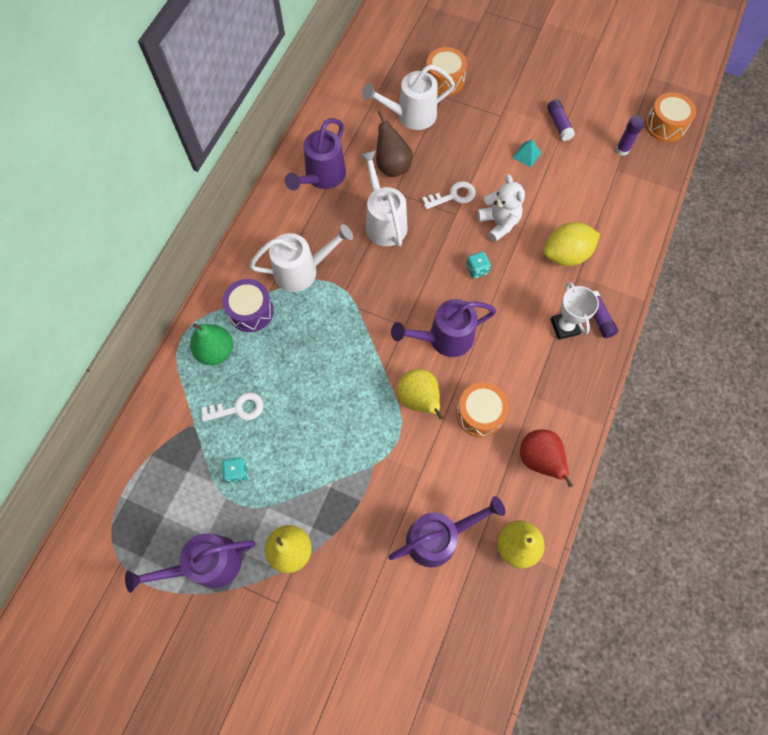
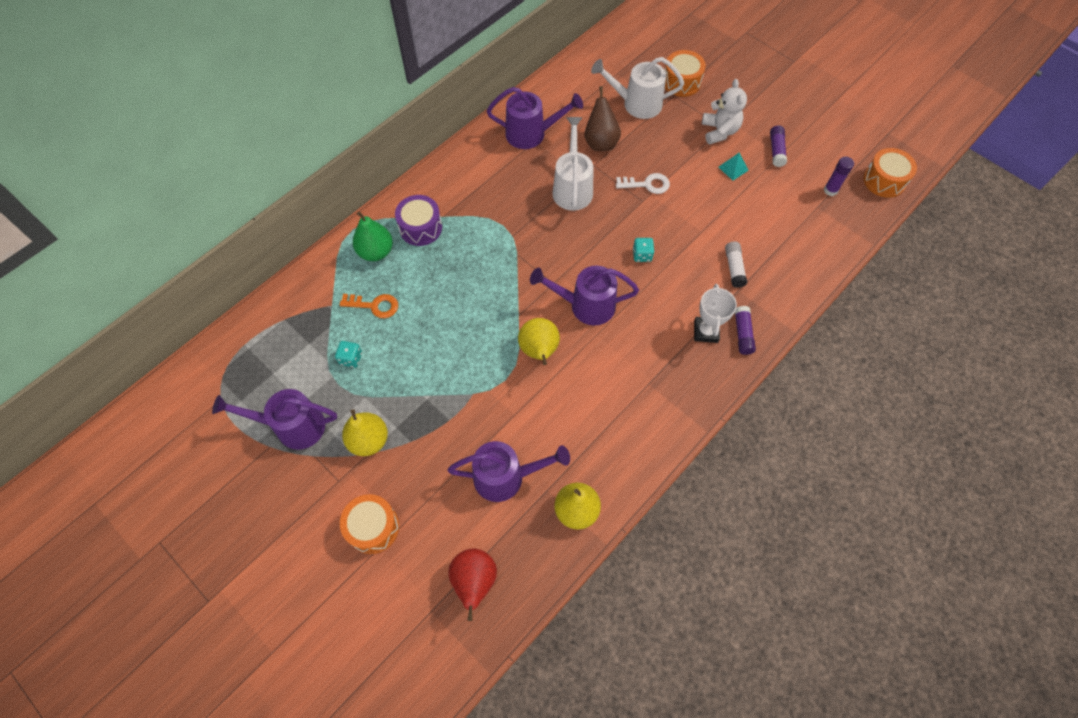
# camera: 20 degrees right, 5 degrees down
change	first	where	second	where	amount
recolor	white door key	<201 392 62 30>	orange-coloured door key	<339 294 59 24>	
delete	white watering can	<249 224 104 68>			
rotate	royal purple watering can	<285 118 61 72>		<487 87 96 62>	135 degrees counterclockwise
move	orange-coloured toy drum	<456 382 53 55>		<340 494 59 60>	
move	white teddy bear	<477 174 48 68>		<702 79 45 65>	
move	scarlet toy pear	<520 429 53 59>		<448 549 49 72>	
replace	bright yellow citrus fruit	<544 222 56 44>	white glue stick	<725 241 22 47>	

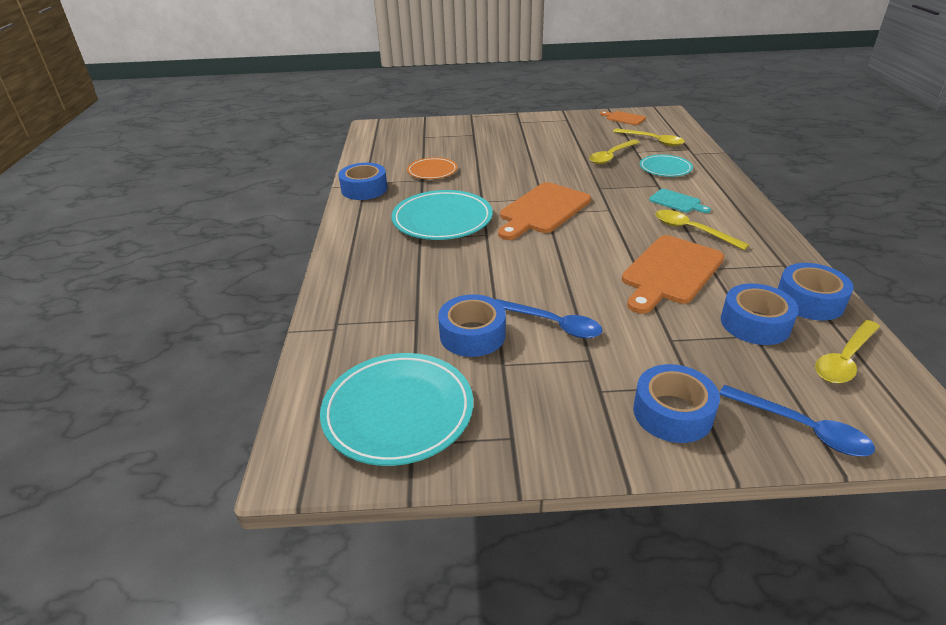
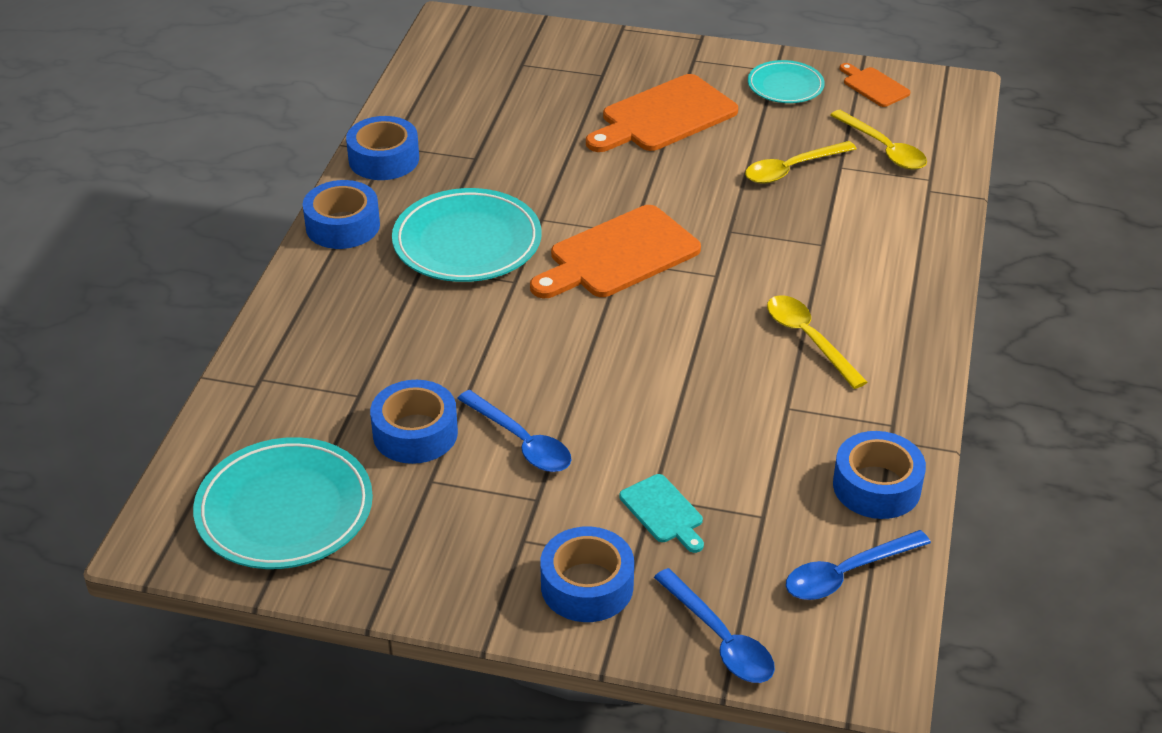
# camera: 15 degrees right, 5 degrees up
change	first	where	second	where	amount
delete	orange-coloured plate	<407 157 51 22>			
move	orange-coloured bread board	<622 235 102 79>		<586 74 152 78>	
move	teal plate	<640 154 53 23>		<748 60 77 43>	
move	teal bread board	<649 189 62 24>		<619 474 85 79>	
move	cobalt tape	<721 283 78 62>		<303 180 77 69>	
recolor	bright yellow spoon	<815 320 65 63>	cobalt spoon	<786 530 145 70>	

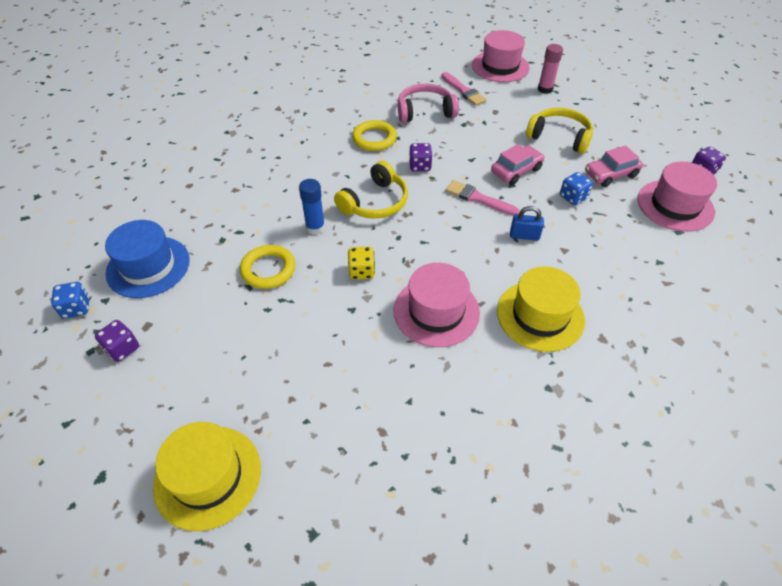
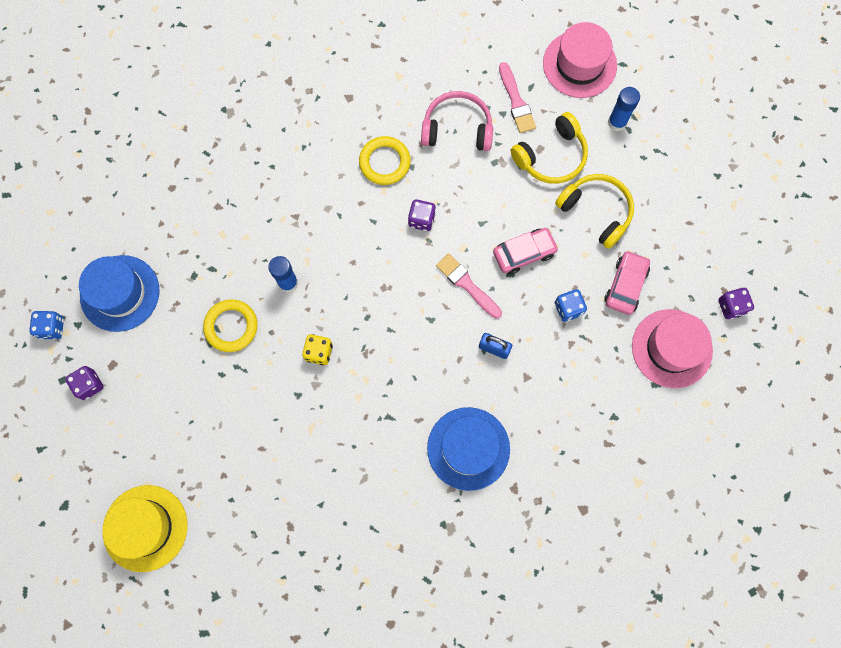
# camera: 15 degrees right, 25 degrees up
change	first	where	second	where	amount
move	bright yellow headphones	<334 161 74 58>		<511 112 77 72>	
delete	pink top hat	<394 263 86 84>			
recolor	bright yellow top hat	<497 266 88 86>	cobalt top hat	<427 407 83 84>	
recolor	pink glue stick	<538 44 25 50>	cobalt glue stick	<608 87 32 44>	
rotate	pink toy car	<585 145 58 42>		<604 250 46 65>	120 degrees clockwise

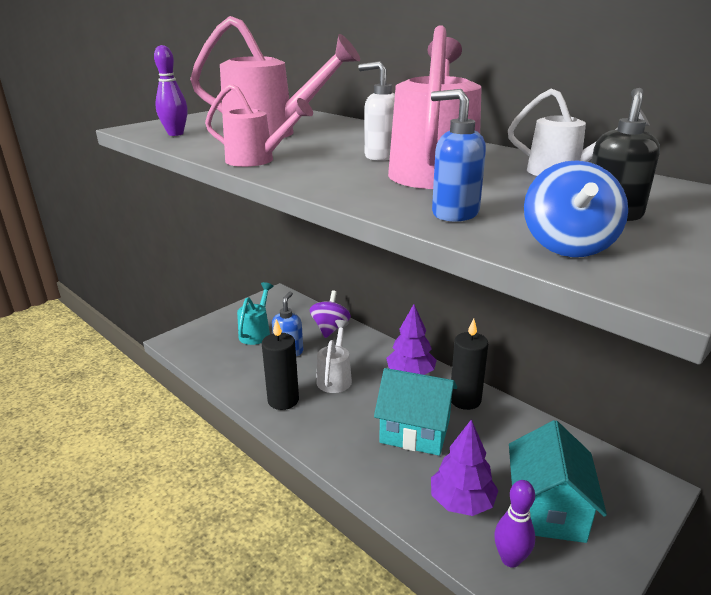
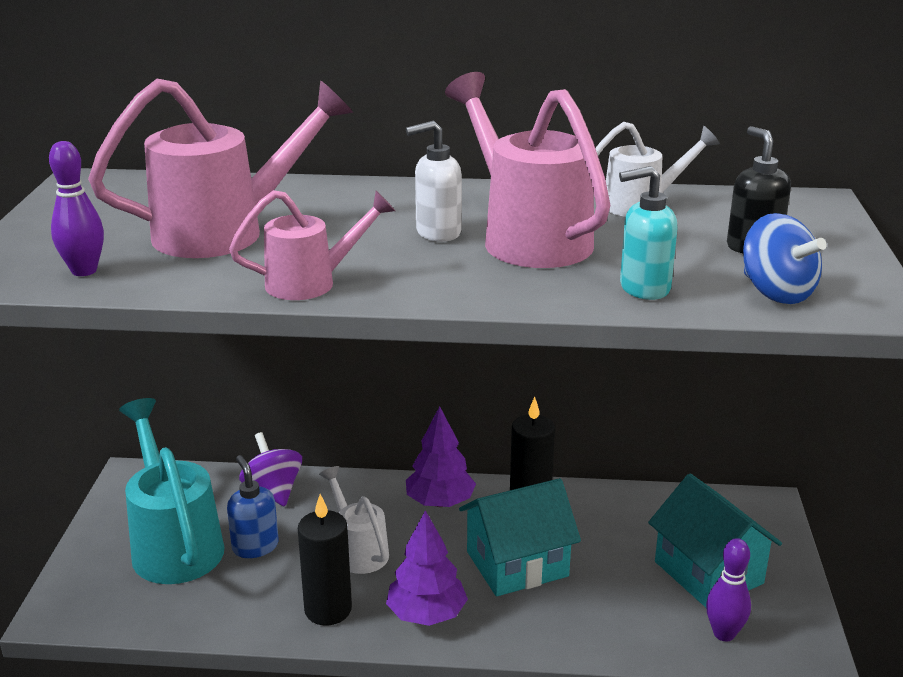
# camera: 40 degrees left, 0 degrees up
change	first	where	second	where	amount
resize	teal watering can	<237 282 36 63>		<119 398 105 186>	x1.73
recolor	cobalt pump bottle	<431 89 55 133>	teal pump bottle	<619 166 59 134>	
move	royal purple toy tree	<431 419 68 97>		<386 510 82 116>	

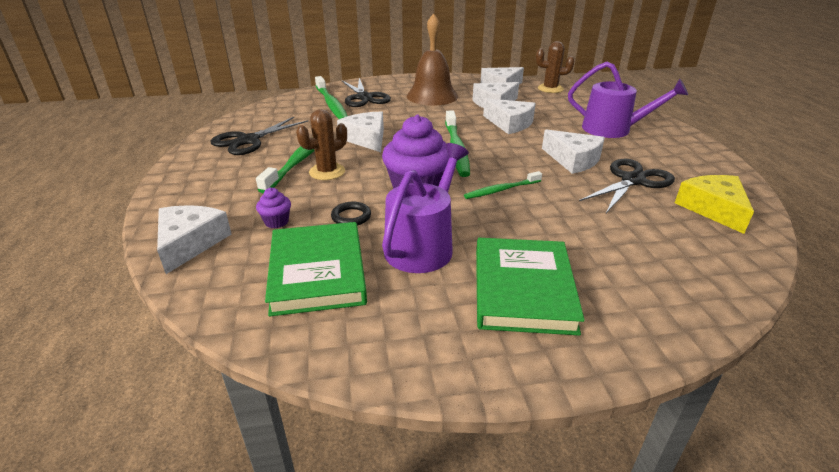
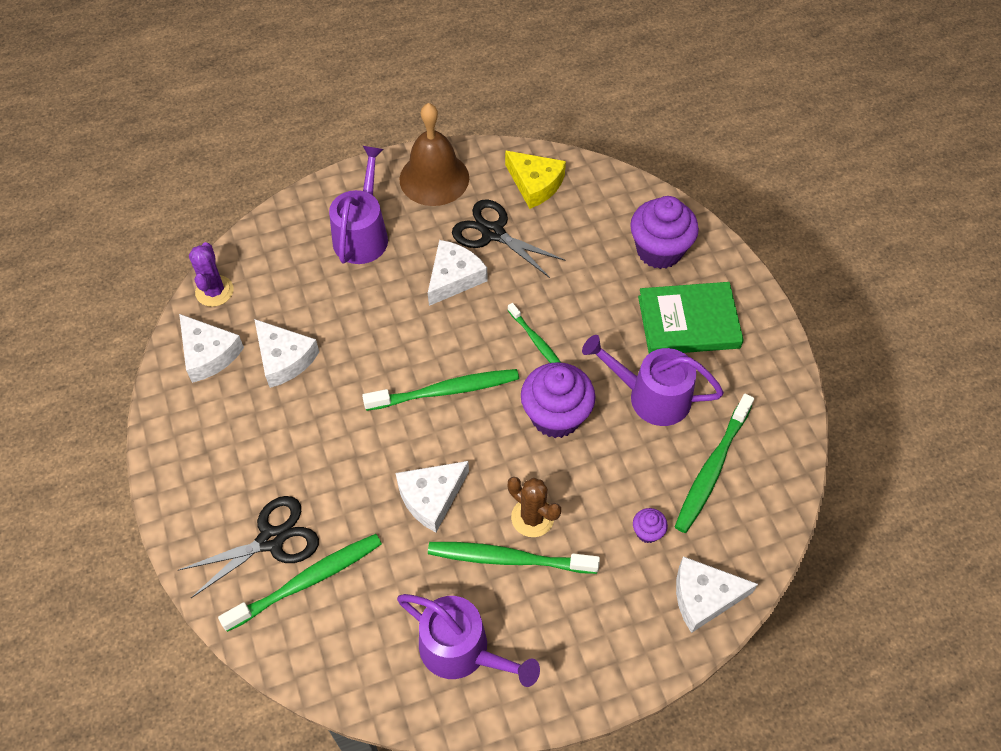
# camera: 100 degrees left, 25 degrees up
change	first	where	second	where	amount
replace	ebony pair of scissors	<210 117 98 38>	royal purple watering can	<397 594 143 93>	
replace	leaf-green hardcover	<265 222 102 95>	leaf-green toothbrush	<675 394 79 139>	
delete	ebony ring	<331 202 40 24>			
move	russet bell	<407 13 51 93>		<399 103 70 103>	
delete	white piece of cheese	<483 98 53 36>			
recolor	russet cactus	<536 41 38 52>	royal purple cactus	<189 242 45 65>	
rotate	bright yellow piece of cheese	<675 175 79 59>		<505 150 61 59>	120 degrees counterclockwise
insert			royal purple cupcake	<630 196 69 73>	

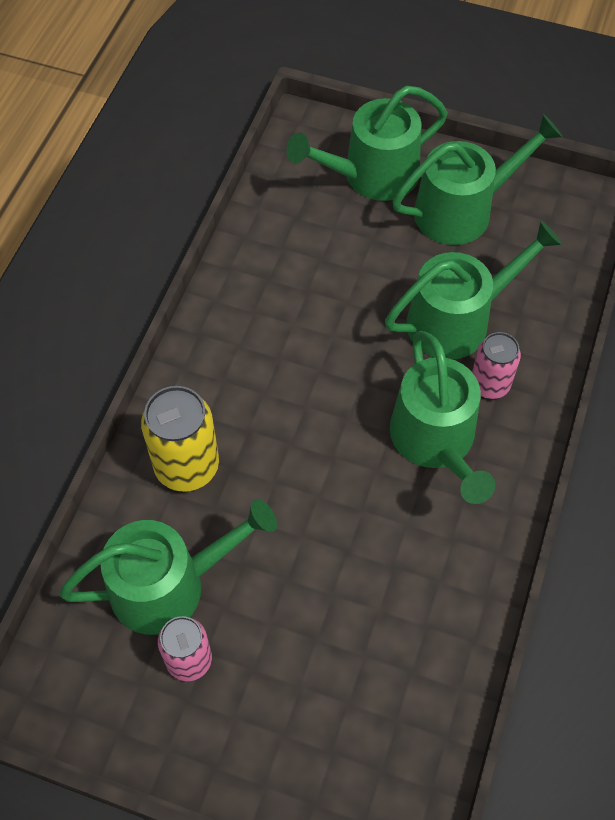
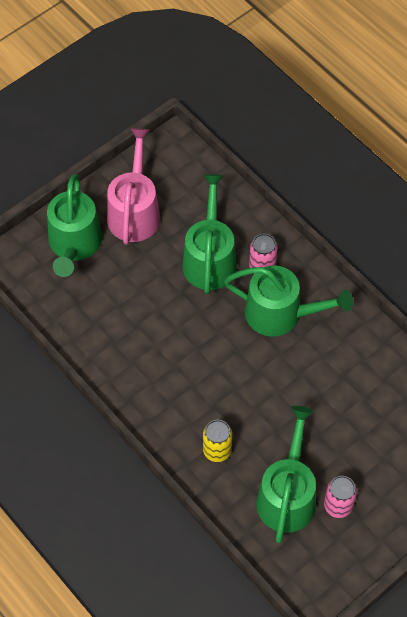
# camera: 60 degrees left, 0 degrees up
change	first	where	second	where	amount
resize	bright yellow soda can	<141 386 78 106>		<203 420 29 42>	x0.65
recolor	leaf-green watering can	<392 114 171 131>	pink watering can	<107 128 53 117>	

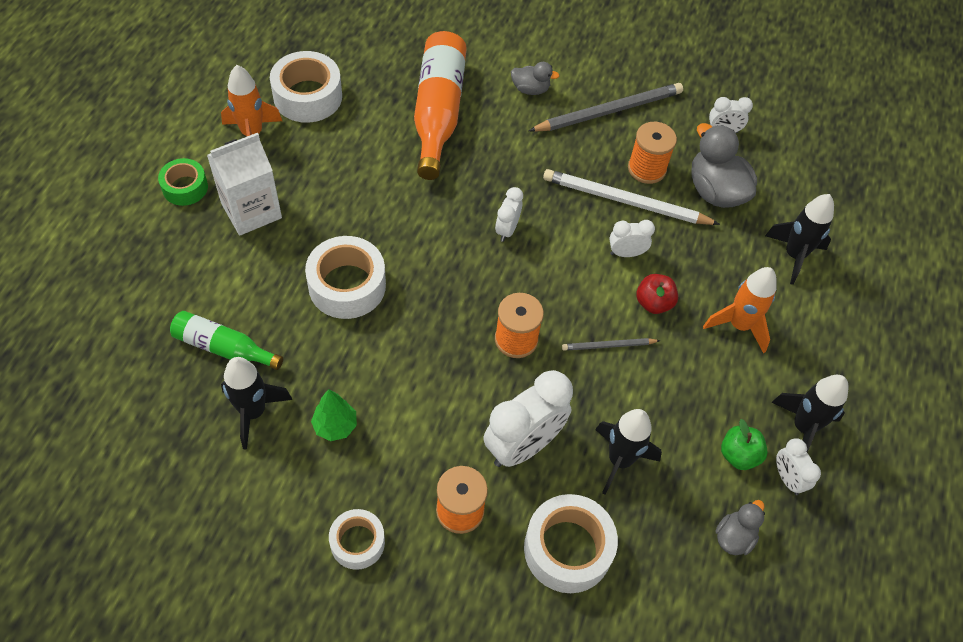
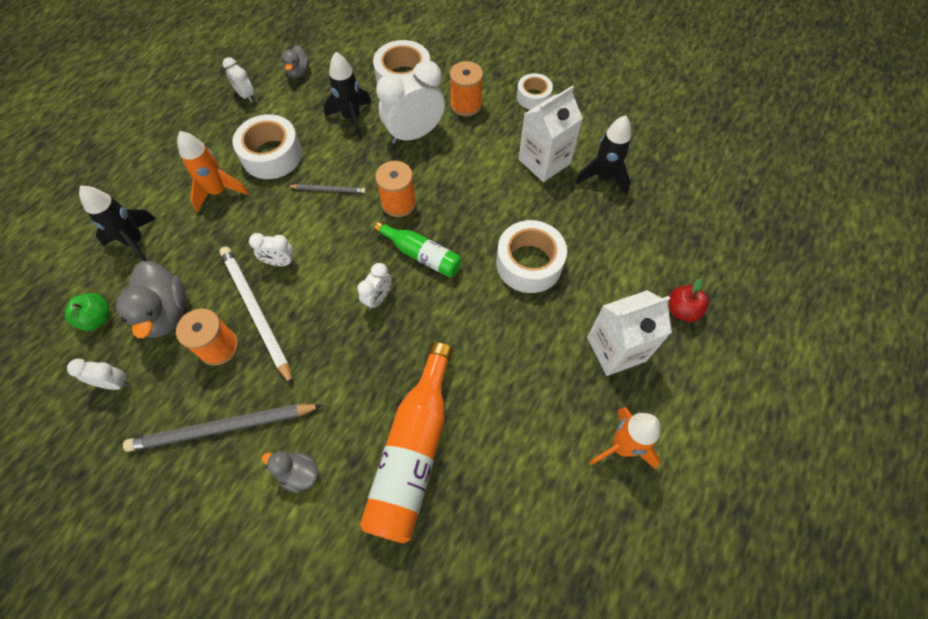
# camera: 165 degrees left, 5 degrees up
change	first	where	second	where	amount
delete	leaf-green tape	<158 158 50 48>			
move	leaf-green flask	<170 311 113 59>		<374 221 88 57>	
move	white tape	<270 51 72 72>		<232 114 70 65>	
replace	leaf-green toy tree	<311 389 46 52>	white carton	<519 86 64 96>	
rotate	white wooden pencil	<543 169 177 56>		<220 247 73 139>	150 degrees counterclockwise
move	scarlet apple fruit	<636 274 42 40>		<669 279 40 43>	
rotate	grey toy duck	<715 500 50 55>		<282 45 28 33>	45 degrees counterclockwise
move	leaf-green apple fruit	<721 419 47 51>		<65 293 45 38>	
delete	ebony toy rocket	<771 375 78 78>			
rotate	white bedside clock	<776 438 45 57>		<223 57 31 45>	150 degrees clockwise

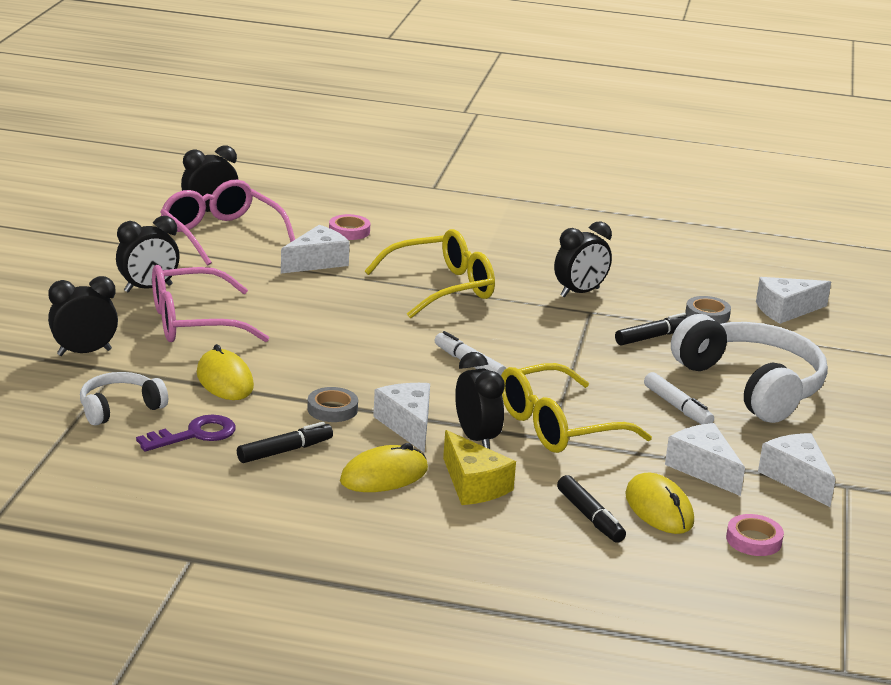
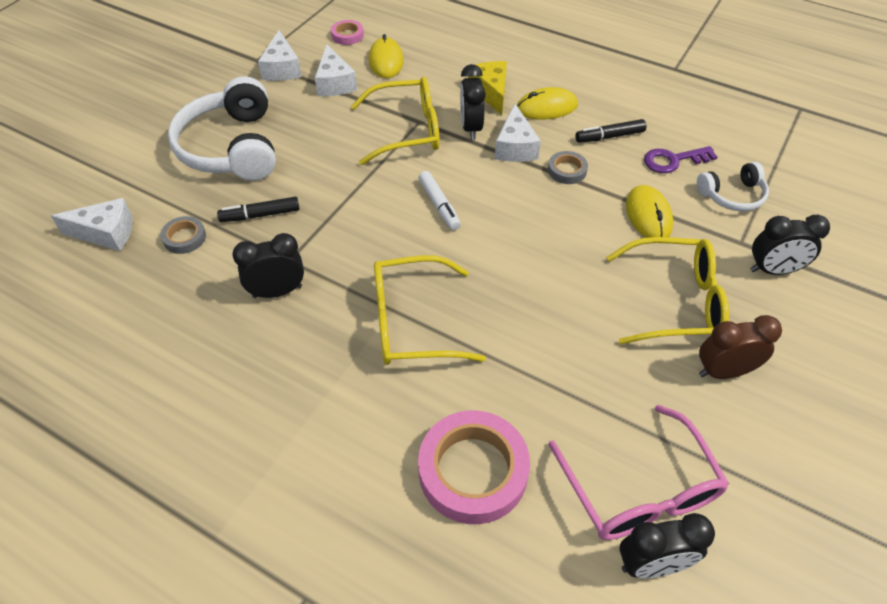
# camera: 160 degrees left, 25 degrees up
change	first	where	second	where	amount
recolor	ebony bedside clock	<116 216 64 77>	russet bedside clock	<699 315 83 64>	
recolor	pink eyeglasses	<152 265 117 77>	bright yellow eyeglasses	<606 237 123 108>	
delete	white piece of cheese	<281 225 69 49>			
resize	pink tape	<329 214 41 26>		<418 410 112 114>	x2.06
delete	ebony felt pen	<557 475 69 68>			
delete	white felt pen	<644 372 70 52>			

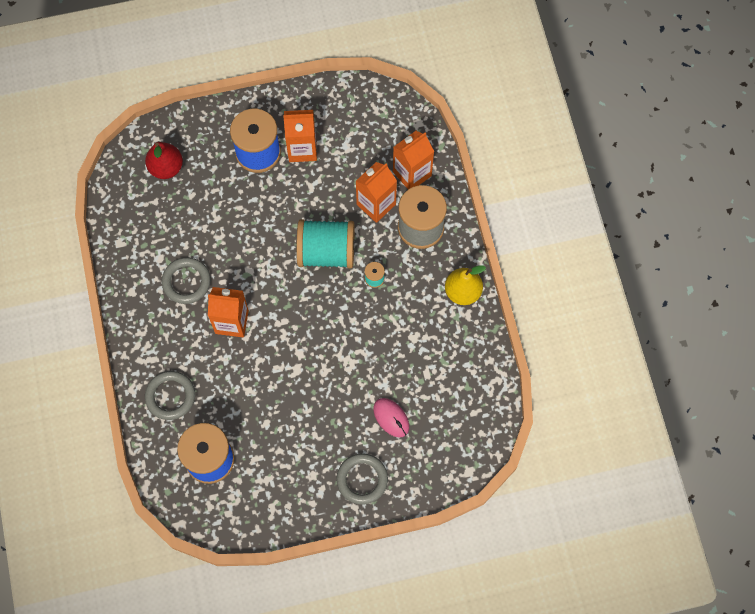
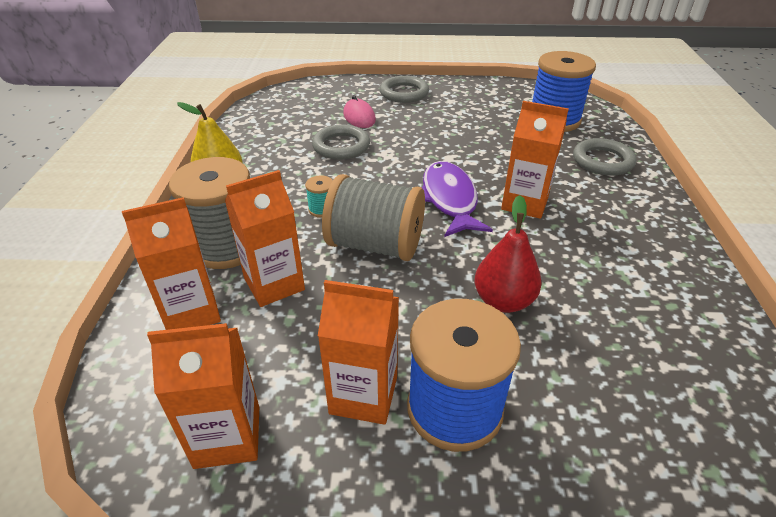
# camera: 165 degrees left, 30 degrees down
change	first	where	second	where	amount
move	scarlet toy pear	<145 142 38 37>		<475 195 67 118>	
move	grey ring	<162 257 49 47>		<312 125 58 35>	
recolor	teal reel of thread	<296 219 58 49>	grey reel of thread	<322 174 103 87>	
insert			orange-coloured carton	<147 323 112 146>	
insert			royal purple toy fish	<422 161 71 76>	

